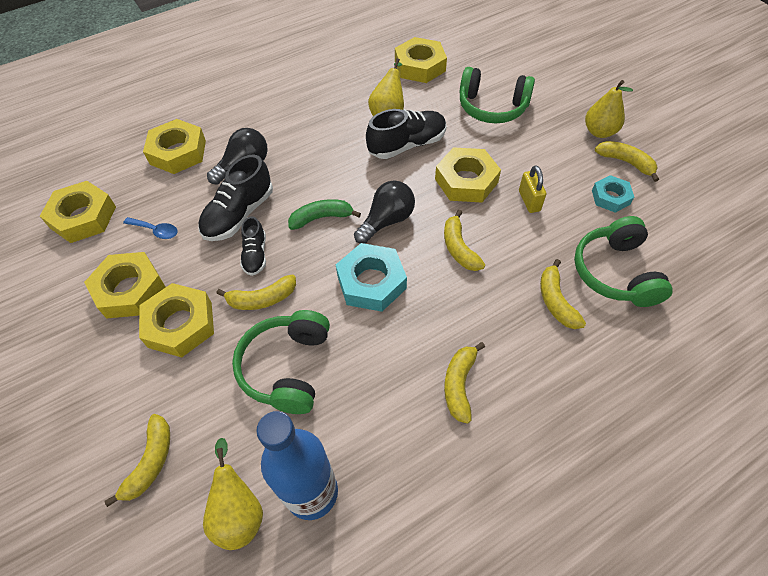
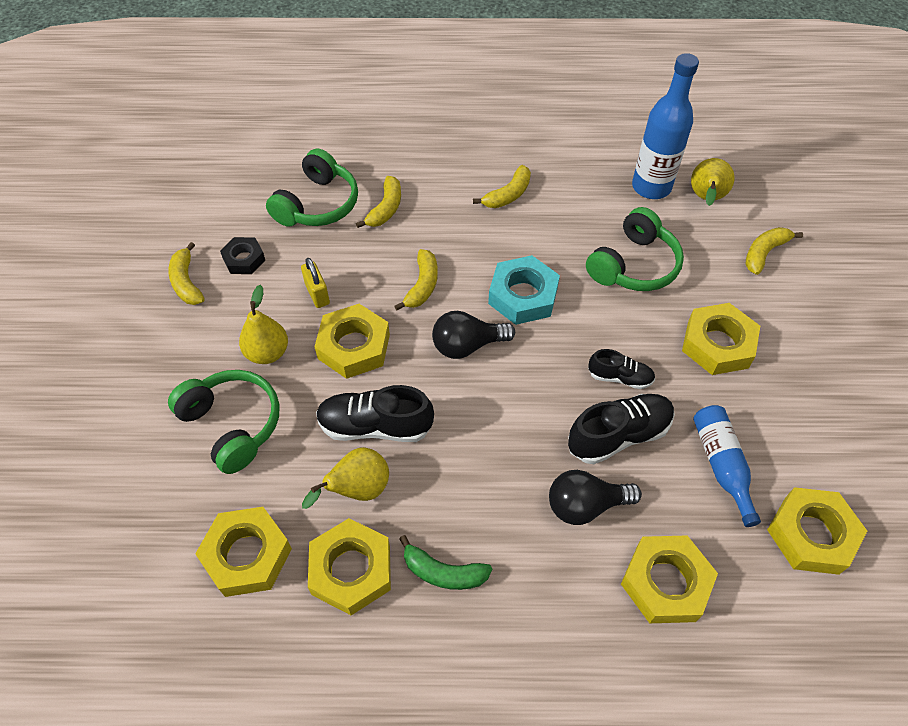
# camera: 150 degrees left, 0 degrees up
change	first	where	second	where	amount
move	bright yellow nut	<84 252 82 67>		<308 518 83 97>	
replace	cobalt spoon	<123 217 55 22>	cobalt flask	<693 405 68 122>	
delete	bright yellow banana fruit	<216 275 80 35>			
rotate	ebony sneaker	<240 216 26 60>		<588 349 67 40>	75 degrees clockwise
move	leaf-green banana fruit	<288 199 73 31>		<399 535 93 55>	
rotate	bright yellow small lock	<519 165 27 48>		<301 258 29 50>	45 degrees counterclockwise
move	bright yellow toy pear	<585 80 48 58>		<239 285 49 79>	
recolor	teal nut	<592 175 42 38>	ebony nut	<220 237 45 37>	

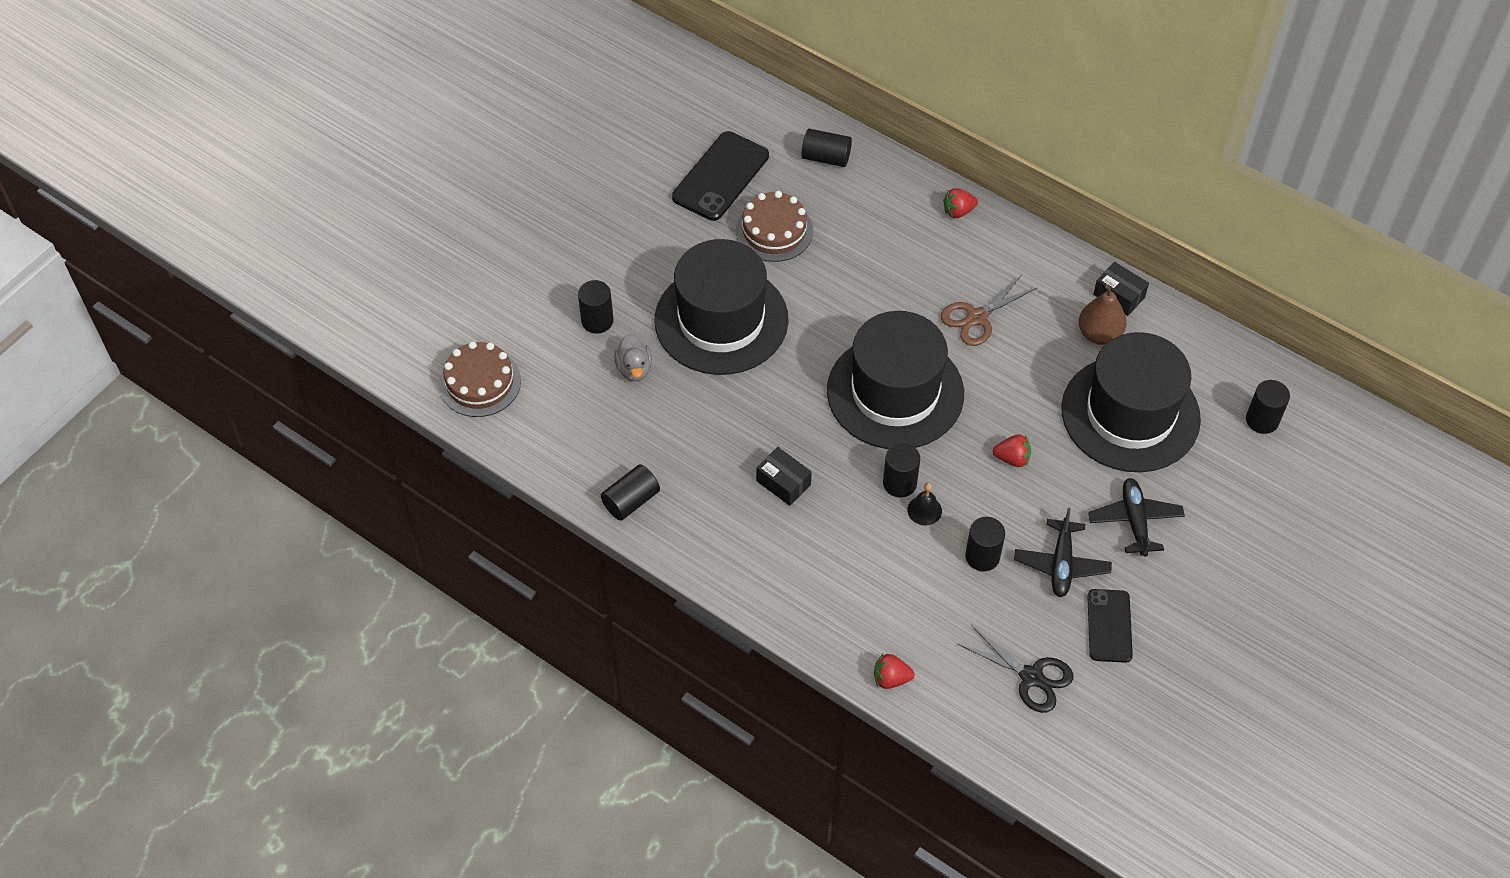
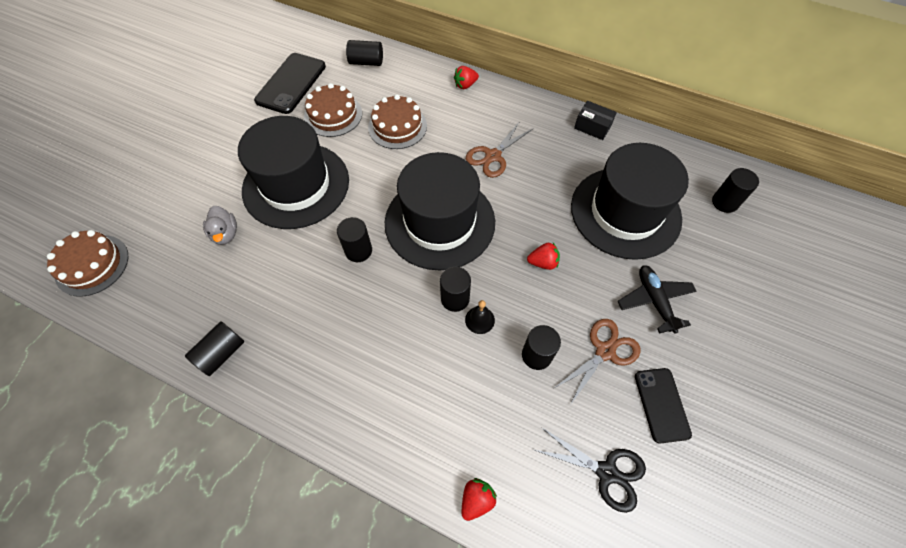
# camera: 10 degrees left, 5 degrees up
change	first	where	second	where	amount
move	ebony cylinder	<578 280 36 54>		<337 217 35 45>	
delete	ebony box	<756 447 56 59>			
rotate	scarlet strawberry	<874 654 41 35>		<462 478 35 43>	135 degrees clockwise
replace	ebony aeroplane	<1014 508 98 89>	russet pair of scissors	<553 319 88 86>	
delete	russet toy pear	<1079 285 48 60>			
insert			russet layer cake	<368 94 59 55>	

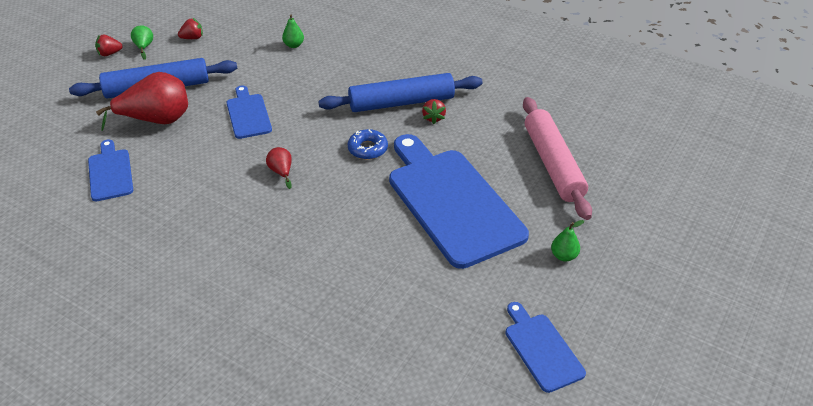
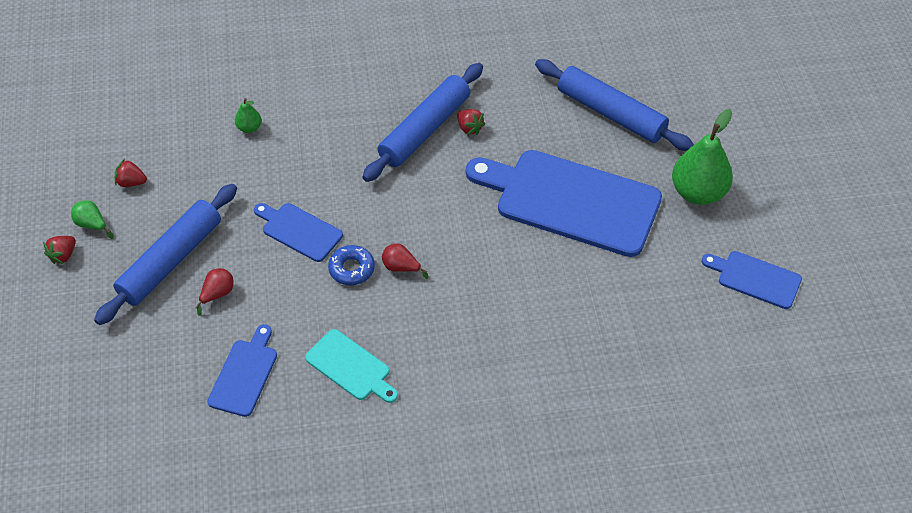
# camera: 40 degrees left, 10 degrees up
change	first	where	second	where	amount
rotate	cobalt bread board	<88 139 45 62>		<207 324 70 93>	75 degrees clockwise
resize	scarlet toy pear	<96 72 92 59>		<196 268 38 48>	x0.46
rotate	scarlet strawberry	<178 18 25 21>		<115 159 32 28>	105 degrees counterclockwise
move	cobalt glazed donut	<348 129 40 31>		<328 245 47 40>	
recolor	pink pastry roller	<523 97 69 123>	cobalt pastry roller	<535 59 159 92>	
resize	leaf-green toy pear	<551 220 33 42>		<672 109 61 96>	x2.15
insert			teal bread board	<305 329 93 74>	

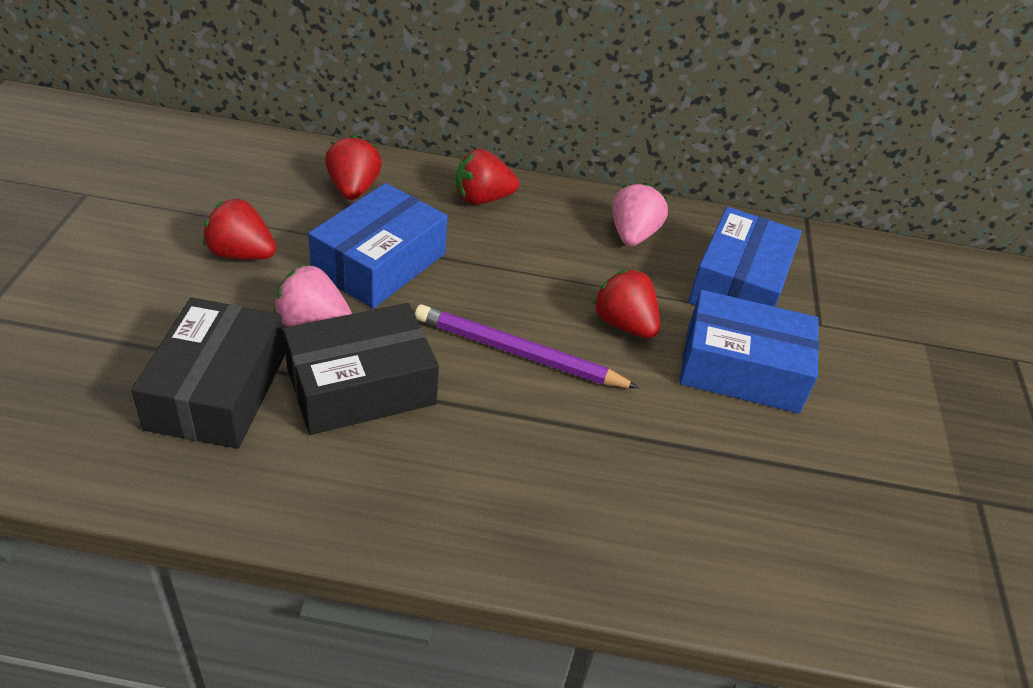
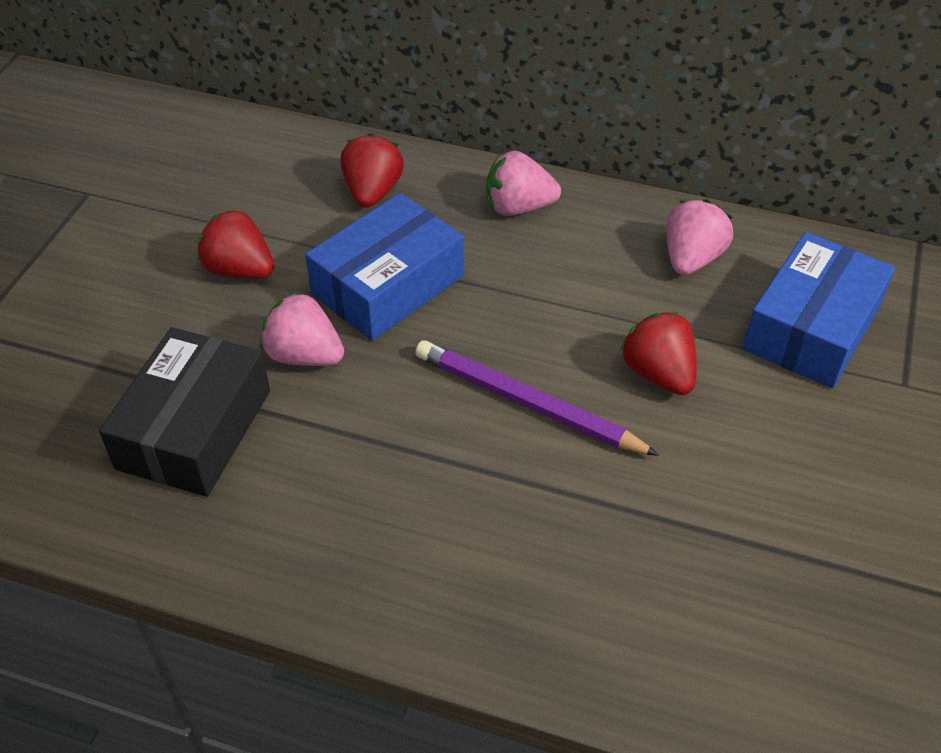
# camera: 15 degrees right, 5 degrees up
change	first	where	second	where	amount
delete	ebony box	<283 303 156 132>			
recolor	scarlet strawberry	<456 149 63 56>	pink strawberry	<486 151 75 65>	
delete	cobalt box	<679 290 140 123>			

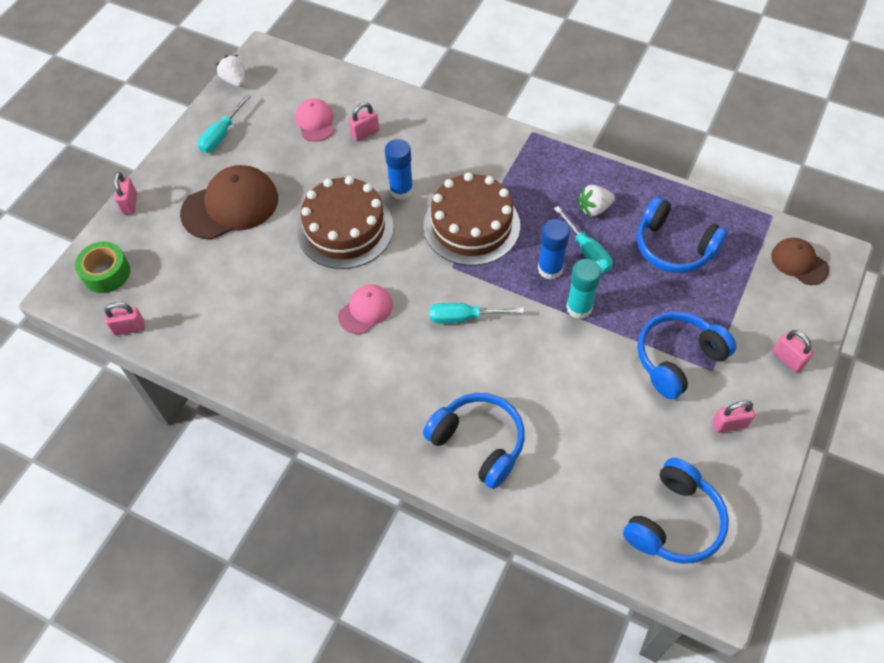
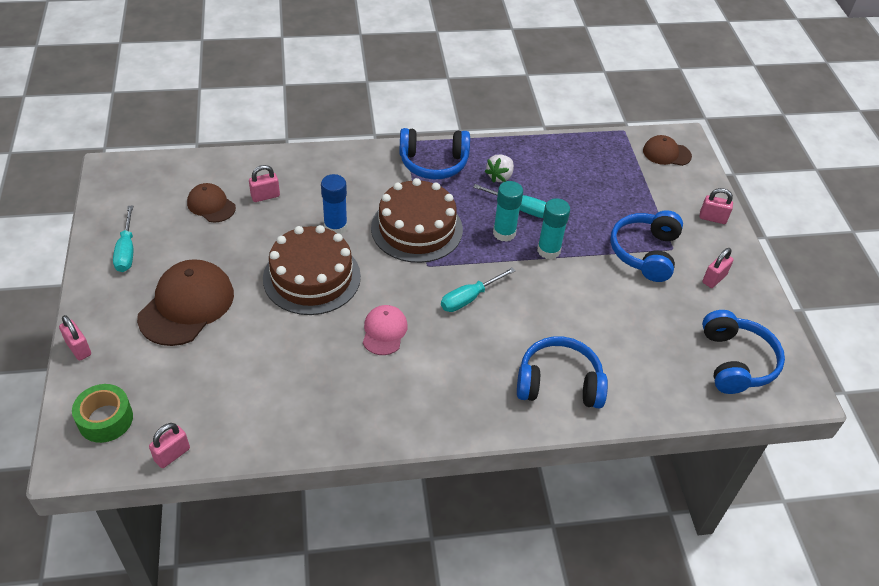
# camera: 40 degrees left, 10 degrees down
change	first	where	second	where	amount
delete	white strawberry	<216 55 29 32>			
recolor	pink baseball cap	<295 99 39 43>	russet baseball cap	<187 183 49 39>	
rotate	pink small lock	<349 102 30 40>		<249 165 31 37>	45 degrees clockwise
recolor	cobalt glue stick	<538 219 32 61>	teal glue stick	<493 181 30 61>	
move	cobalt headphones	<637 196 91 77>		<399 128 71 51>	

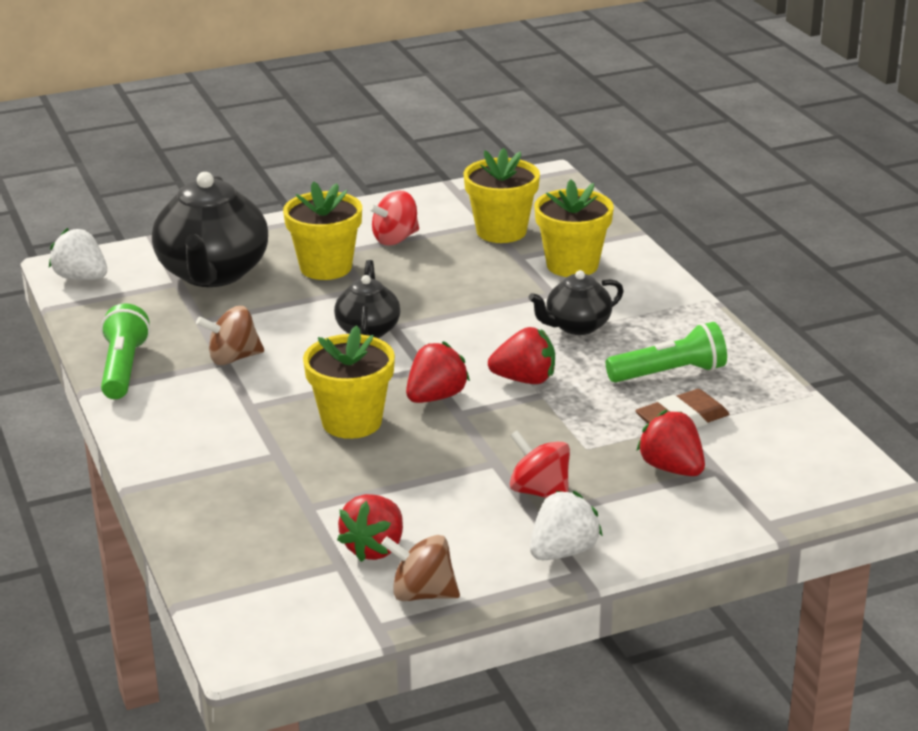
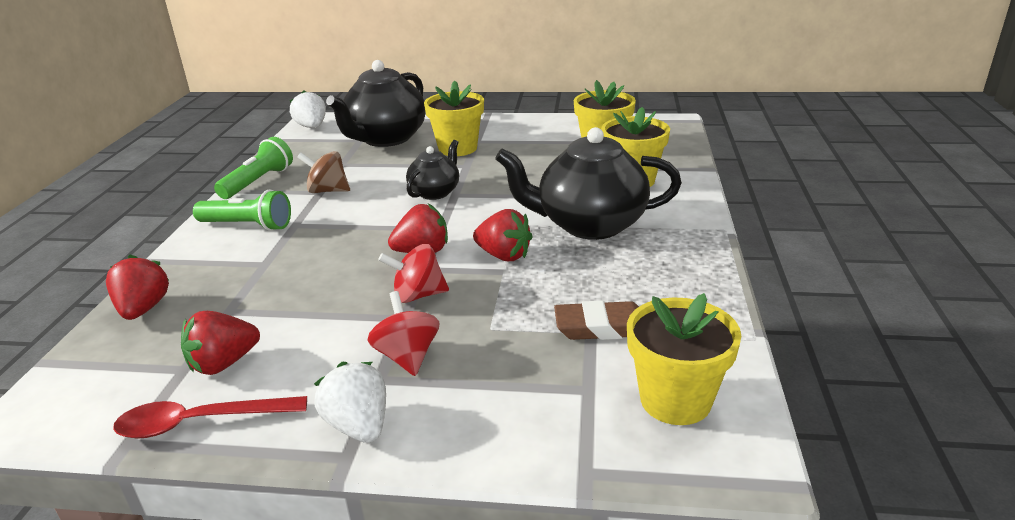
# camera: 30 degrees right, 0 degrees up
change	first	where	second	where	amount
move	bright yellow flower pot	<303 325 92 114>		<627 293 114 132>	
move	scarlet spinning top	<368 191 51 54>		<378 244 71 59>	
replace	russet spinning top	<381 535 79 66>	scarlet spoon	<113 396 194 43>	
resize	ebony china teapot	<528 270 96 65>		<495 127 187 113>	x1.85
rotate	white strawberry	<530 491 73 69>		<314 362 72 81>	105 degrees counterclockwise
move	leaf-green torch	<606 322 121 60>		<193 190 98 41>	
move	scarlet strawberry	<636 410 69 66>		<106 255 64 65>	

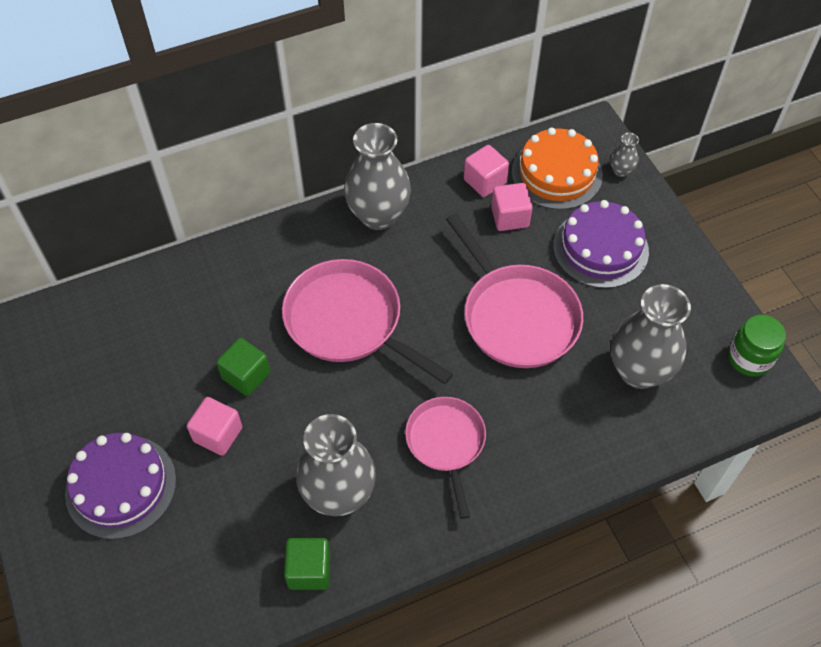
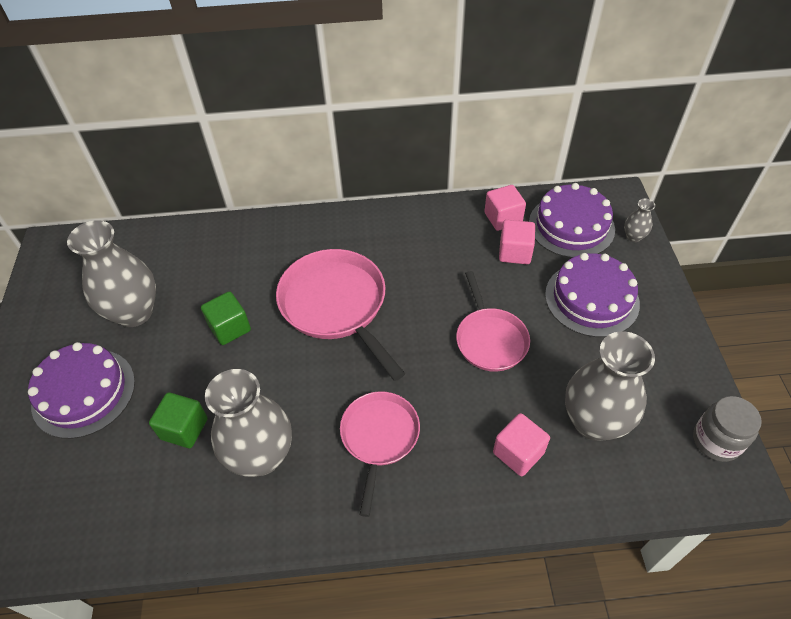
# camera: 20 degrees right, 5 degrees down
change	first	where	second	where	amount
move	pink solid cube	<187 397 55 59>		<493 413 57 63>	
move	leaf-green solid cube	<284 538 47 52>		<149 392 59 56>	
move	grey vase	<344 123 67 107>		<67 220 89 107>	
resize	pink frying pan	<446 213 137 155>		<456 271 74 101>	x0.64
recolor	orange-coloured layer cake	<512 127 91 83>	royal purple layer cake	<529 183 86 75>	
recolor	leaf-green jam jar	<728 315 58 61>	grey jam jar	<693 396 69 66>	

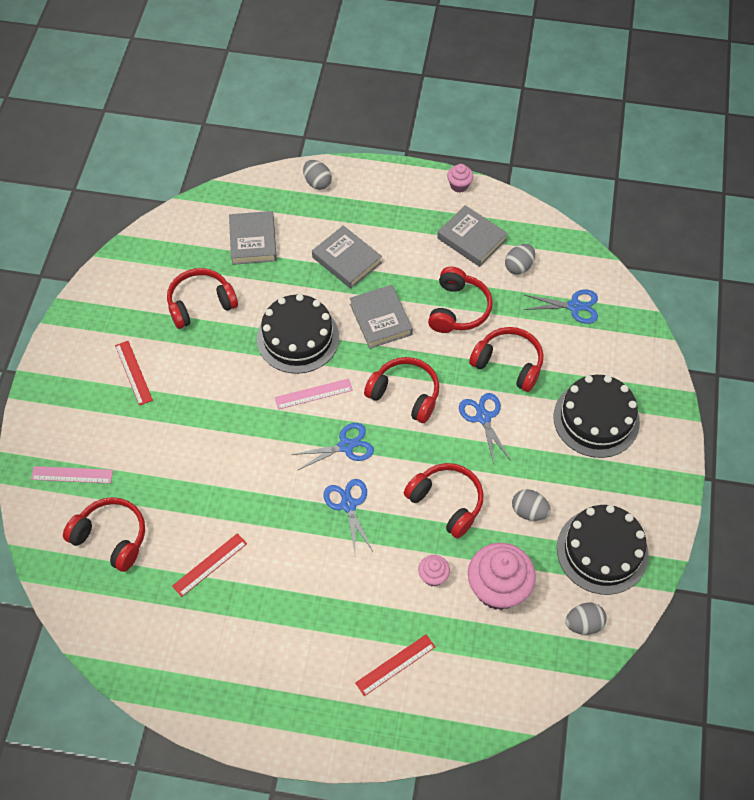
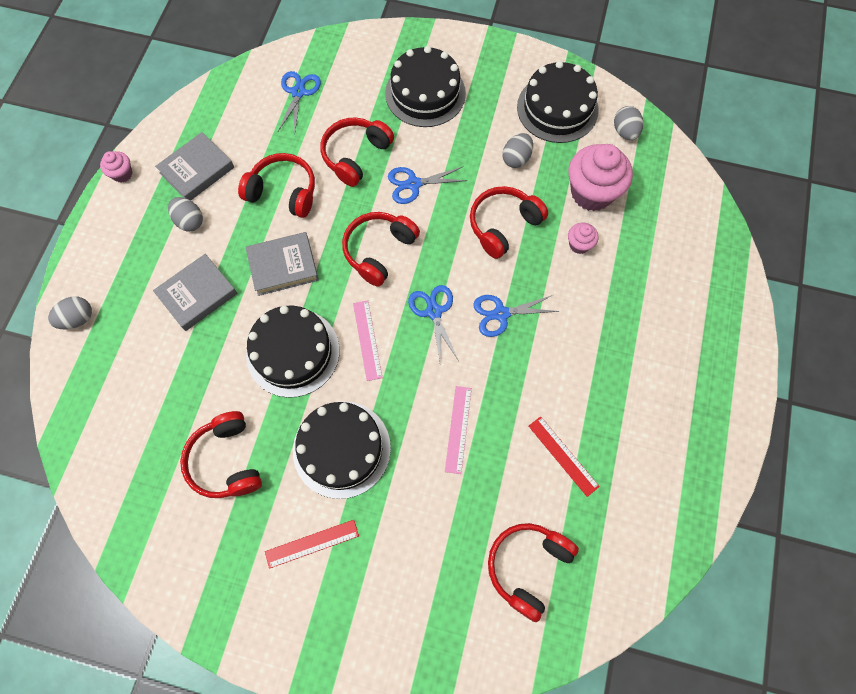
# camera: 85 degrees left, 10 degrees up
change	first	where	second	where	amount
move	pink measuring stick	<31 466 82 18>		<445 386 27 88>	
delete	grey hardcover	<229 211 48 54>			
delete	scarlet measuring stick	<355 635 80 61>			
move	grey egg	<505 244 30 31>		<168 197 35 34>	
insert			ebony layer cake	<293 401 98 98>	

